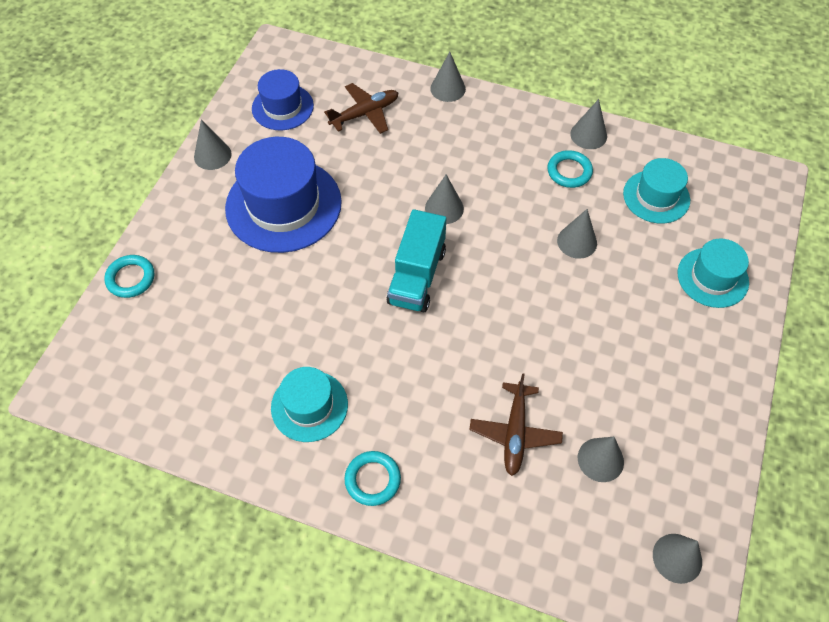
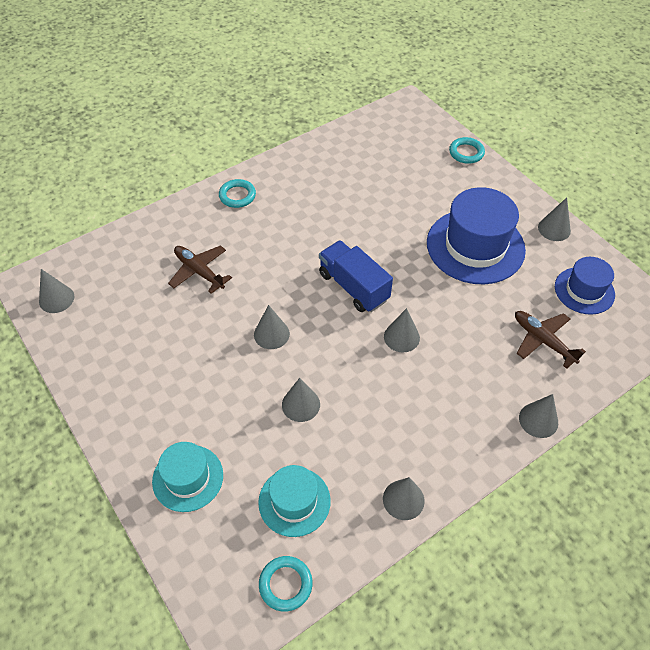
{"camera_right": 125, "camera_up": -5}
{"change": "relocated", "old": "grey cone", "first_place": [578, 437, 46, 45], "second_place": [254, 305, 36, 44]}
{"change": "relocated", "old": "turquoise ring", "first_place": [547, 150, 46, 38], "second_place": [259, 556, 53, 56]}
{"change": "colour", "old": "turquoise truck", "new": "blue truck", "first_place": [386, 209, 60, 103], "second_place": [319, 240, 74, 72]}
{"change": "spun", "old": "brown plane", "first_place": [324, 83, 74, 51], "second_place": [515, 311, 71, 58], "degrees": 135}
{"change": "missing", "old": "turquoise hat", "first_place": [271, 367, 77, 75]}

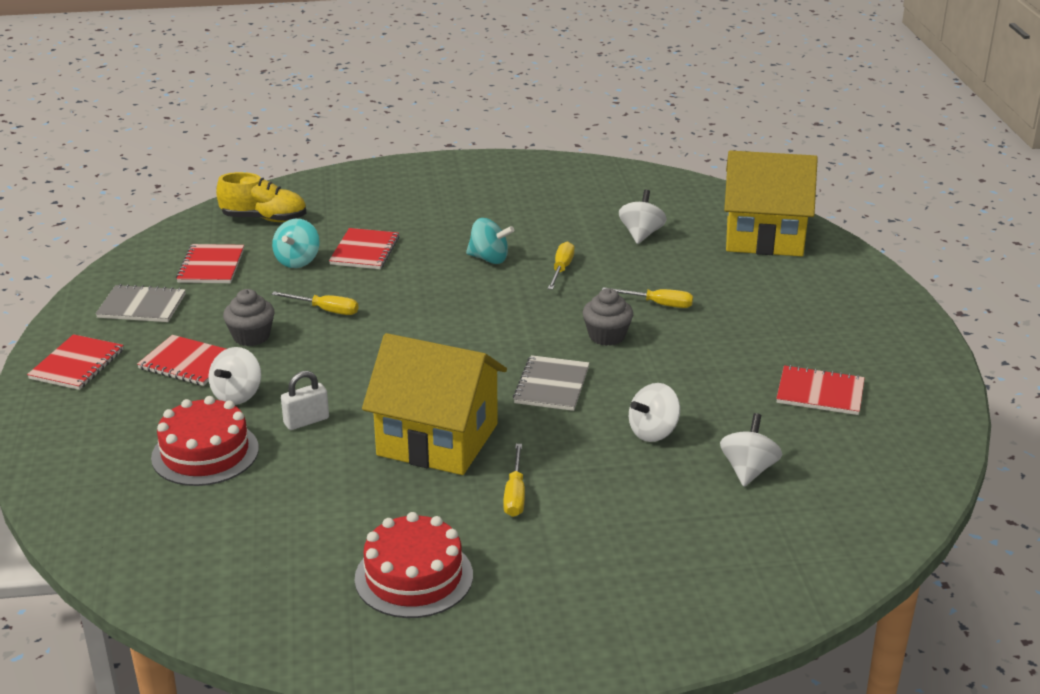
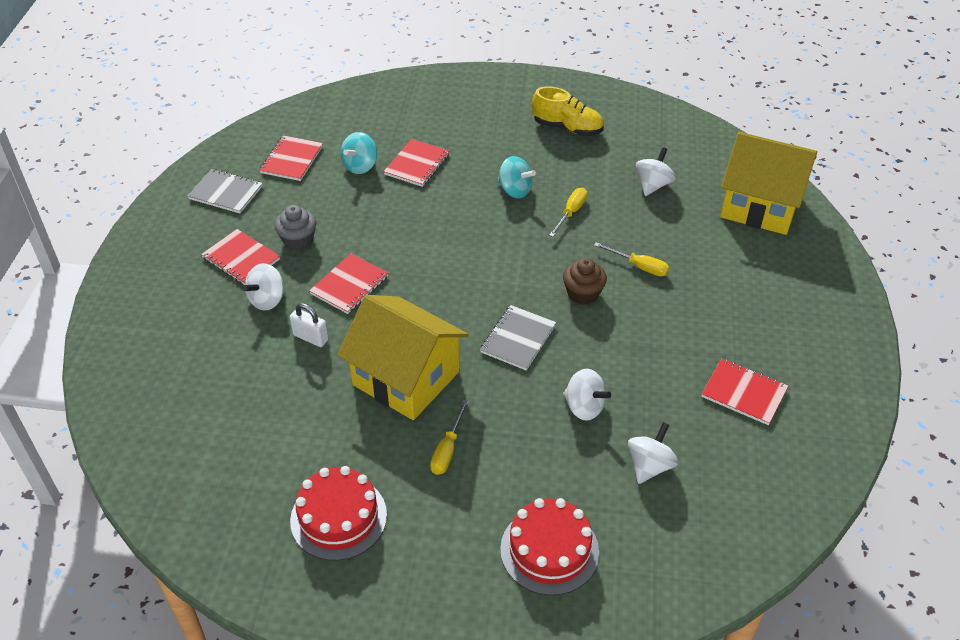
{"camera_right": 15, "camera_up": 15}
{"change": "spun", "old": "white padlock", "first_place": [281, 371, 48, 59], "second_place": [290, 303, 39, 44], "degrees": 45}
{"change": "relocated", "old": "red notebook", "first_place": [27, 334, 97, 56], "second_place": [309, 253, 79, 61]}
{"change": "relocated", "old": "red cake", "first_place": [151, 396, 108, 90], "second_place": [500, 498, 99, 98]}
{"change": "relocated", "old": "yellow shoe", "first_place": [216, 172, 90, 50], "second_place": [532, 86, 72, 50]}
{"change": "colour", "old": "grey cupcake", "new": "brown cupcake", "first_place": [583, 288, 50, 58], "second_place": [563, 258, 44, 47]}
{"change": "spun", "old": "white spinning top", "first_place": [629, 383, 51, 59], "second_place": [563, 369, 48, 52], "degrees": -120}
{"change": "missing", "old": "yellow screwdriver", "first_place": [272, 291, 86, 24]}

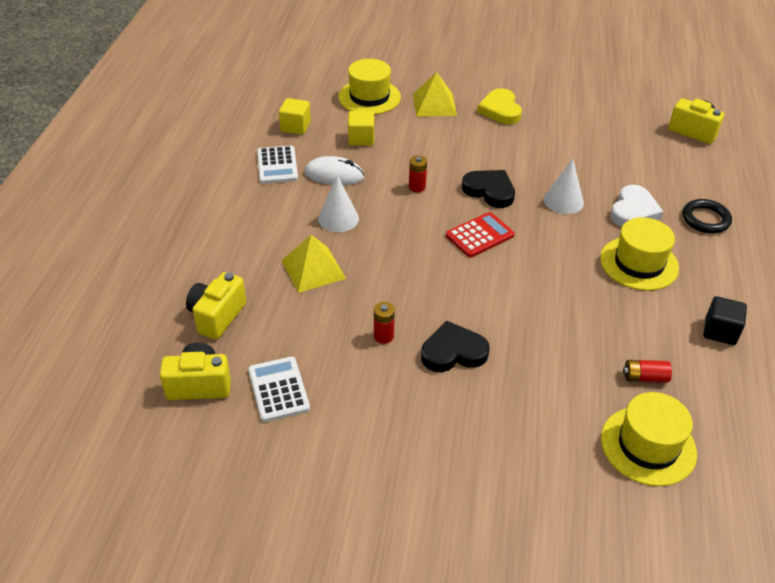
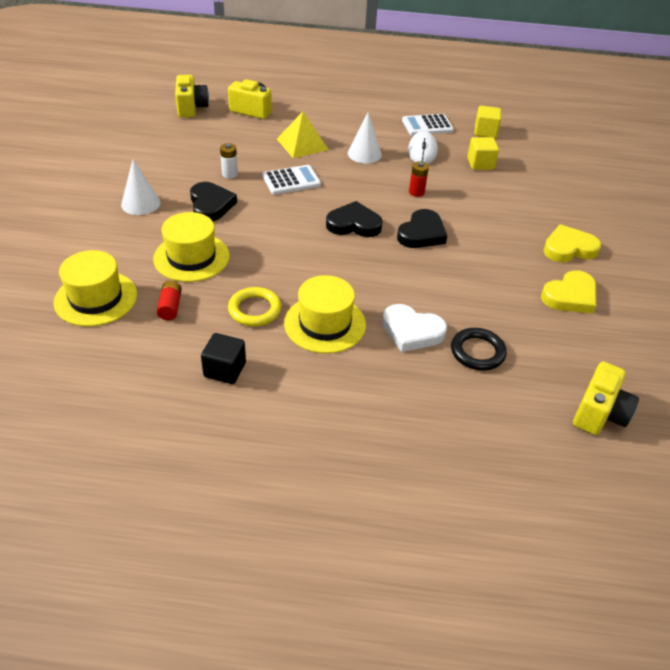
{"camera_right": 85, "camera_up": 0}
{"change": "relocated", "old": "white cone", "first_place": [544, 158, 40, 56], "second_place": [121, 159, 39, 56]}
{"change": "relocated", "old": "yellow hat", "first_place": [338, 59, 63, 55], "second_place": [153, 212, 77, 70]}
{"change": "colour", "old": "red battery", "new": "white battery", "first_place": [374, 302, 21, 42], "second_place": [220, 143, 18, 35]}
{"change": "appeared", "new": "yellow ring", "second_place": [228, 287, 53, 39]}
{"change": "relocated", "old": "white calculator", "first_place": [248, 357, 62, 65], "second_place": [263, 165, 58, 30]}
{"change": "exchanged", "old": "red calculator", "new": "black heart", "first_place": [446, 212, 69, 46], "second_place": [326, 201, 57, 36]}
{"change": "relocated", "old": "black ring", "first_place": [682, 199, 50, 34], "second_place": [451, 328, 56, 43]}
{"change": "appeared", "new": "yellow heart", "second_place": [541, 270, 55, 44]}
{"change": "missing", "old": "yellow pyramid", "first_place": [413, 72, 44, 45]}

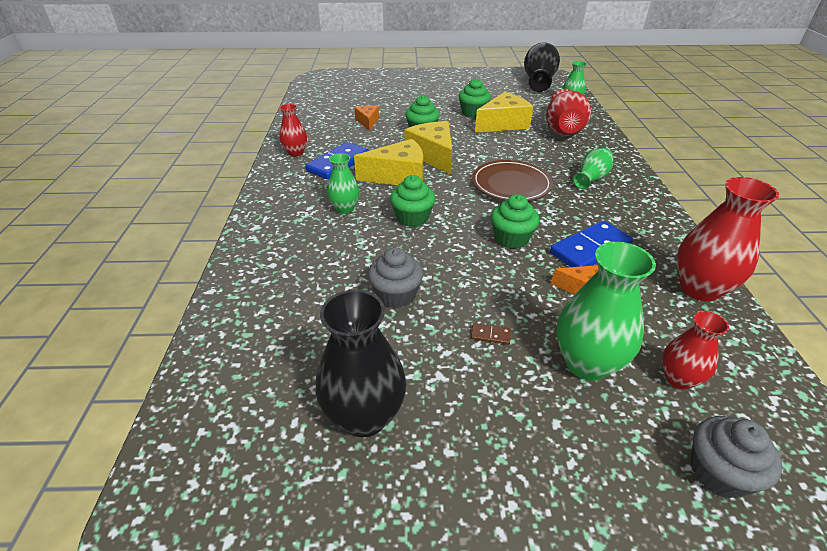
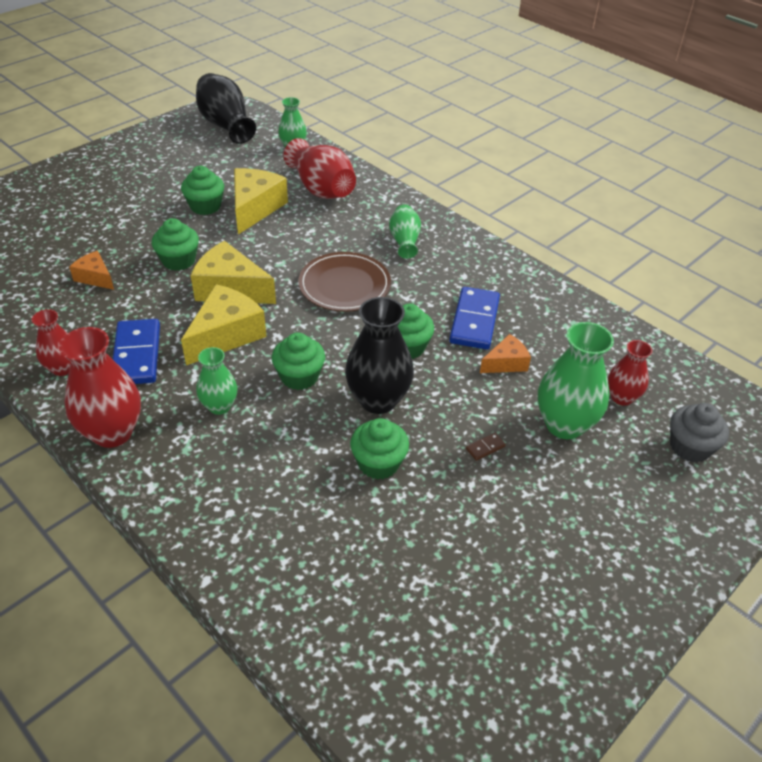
{"camera_right": -45, "camera_up": 5}
{"change": "relocated", "old": "red vase", "first_place": [677, 177, 102, 125], "second_place": [59, 327, 82, 121]}
{"change": "relocated", "old": "black vase", "first_place": [316, 290, 90, 147], "second_place": [345, 297, 69, 117]}
{"change": "colour", "old": "grey cupcake", "new": "green cupcake", "first_place": [368, 247, 55, 61], "second_place": [350, 418, 59, 62]}

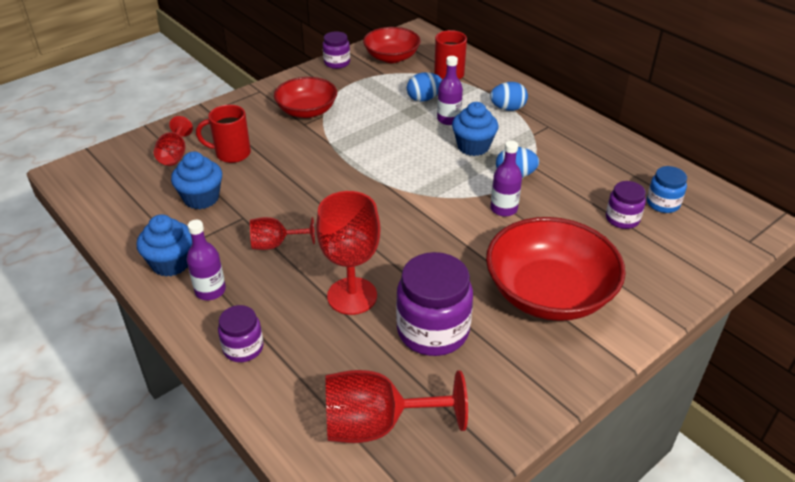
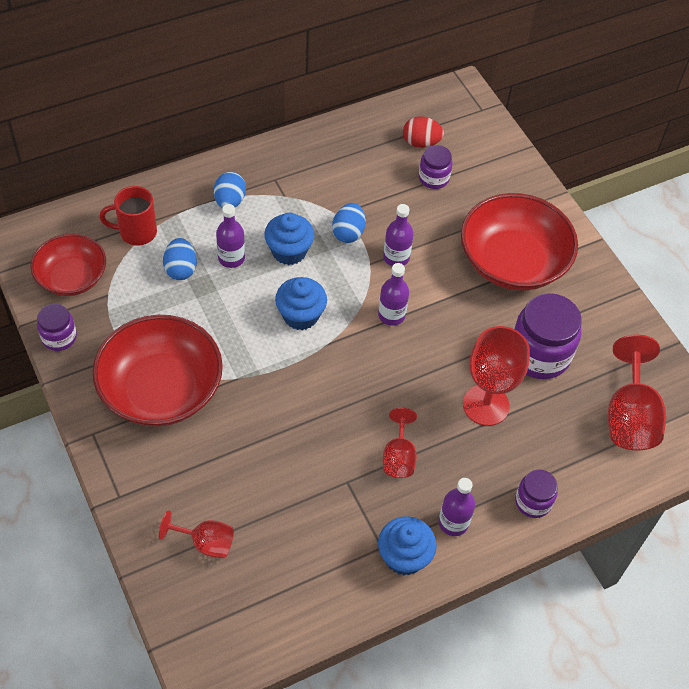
{"camera_right": -80, "camera_up": 15}
{"change": "size", "old": "red bowl", "first_place": [274, 77, 63, 41], "second_place": [92, 315, 131, 111], "factor": 1.61}
{"change": "relocated", "old": "blue cupcake", "first_place": [171, 152, 51, 57], "second_place": [275, 277, 52, 53]}
{"change": "appeared", "new": "purple bottle", "second_place": [378, 263, 31, 63]}
{"change": "exchanged", "old": "blue jar", "new": "red egg", "first_place": [647, 166, 40, 47], "second_place": [403, 116, 41, 32]}
{"change": "missing", "old": "red mug", "first_place": [196, 105, 55, 58]}

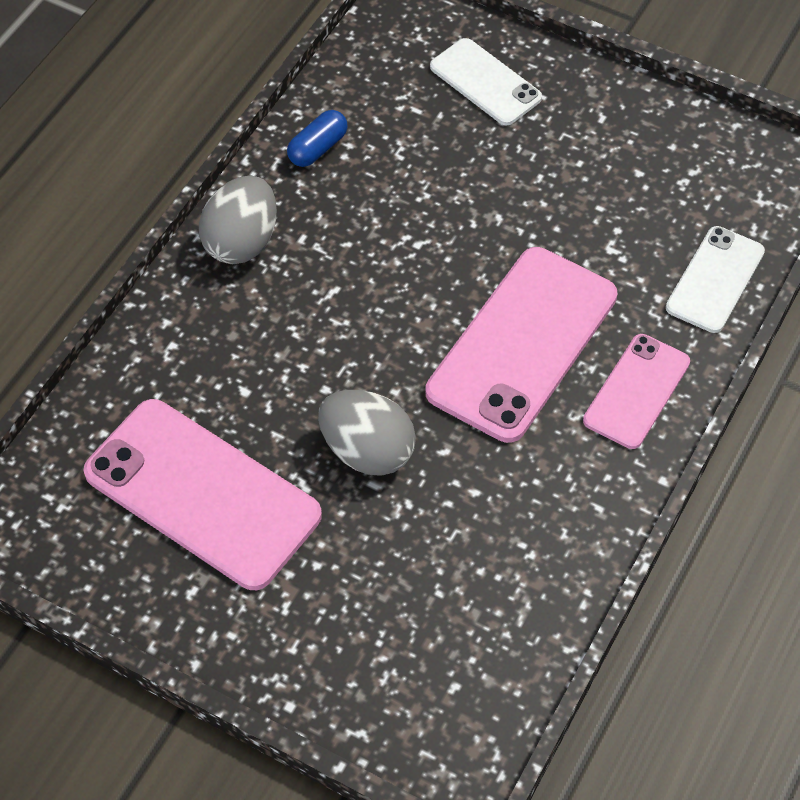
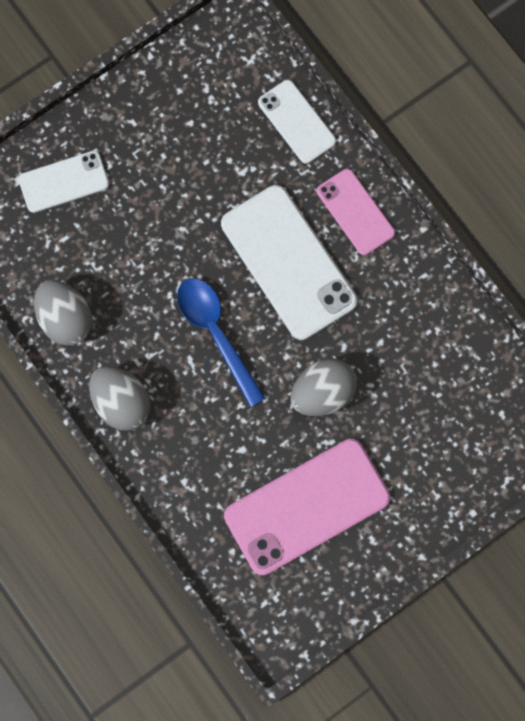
{"camera_right": -65, "camera_up": 20}
{"change": "exchanged", "old": "blue capsule", "new": "grey egg", "first_place": [287, 110, 61, 57], "second_place": [34, 280, 59, 66]}
{"change": "appeared", "new": "blue spoon", "second_place": [177, 278, 89, 129]}
{"change": "colour", "old": "pink phone", "new": "white phone", "first_place": [426, 247, 191, 196], "second_place": [221, 185, 136, 155]}

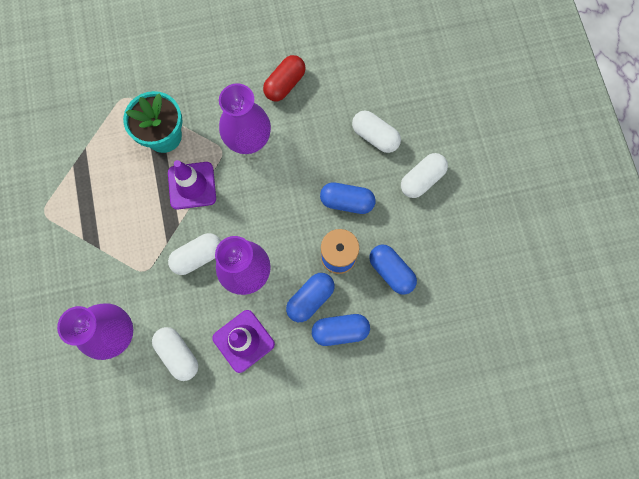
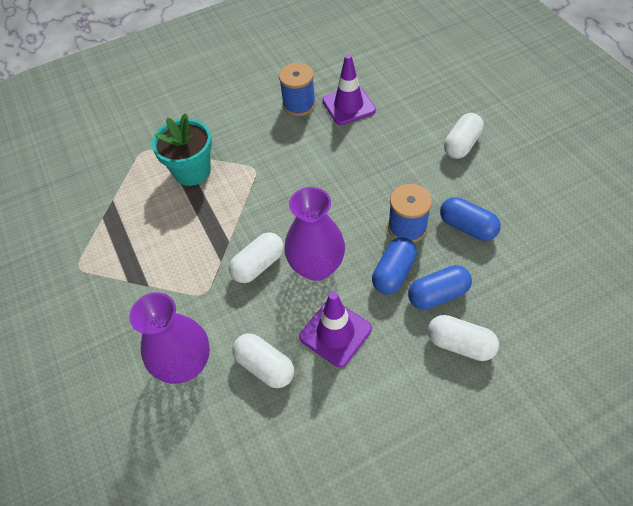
{"camera_right": -10, "camera_up": -20}
{"change": "exchanged", "old": "red capsule", "new": "blue spool", "first_place": [263, 55, 43, 46], "second_place": [279, 63, 37, 53]}
{"change": "relocated", "old": "purple traffic cone", "first_place": [168, 160, 48, 49], "second_place": [322, 54, 54, 71]}
{"change": "relocated", "old": "white capsule", "first_place": [352, 110, 49, 43], "second_place": [428, 315, 71, 46]}
{"change": "missing", "old": "purple vase", "first_place": [219, 83, 52, 71]}
{"change": "missing", "old": "blue capsule", "first_place": [320, 182, 56, 32]}

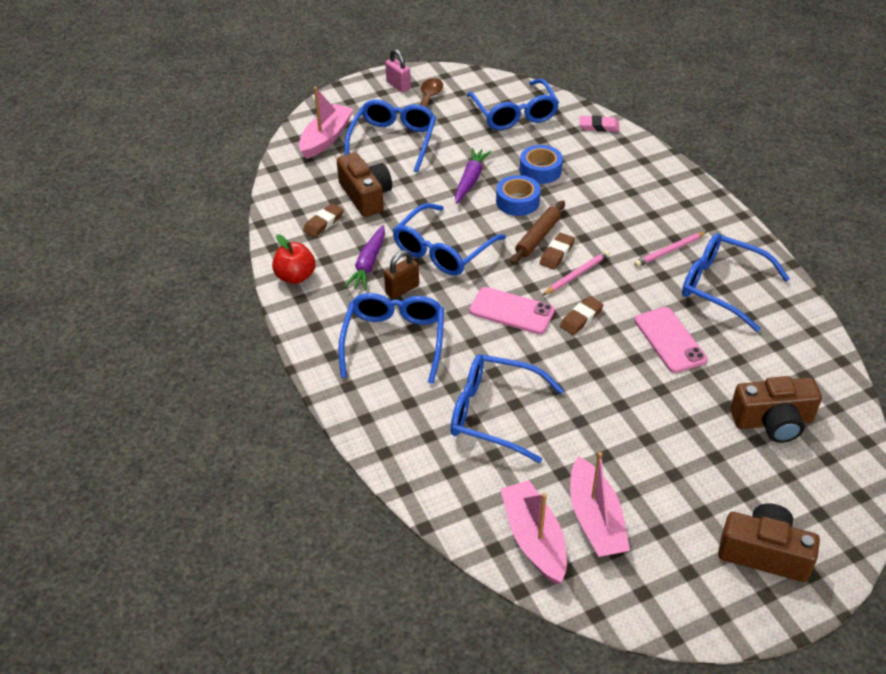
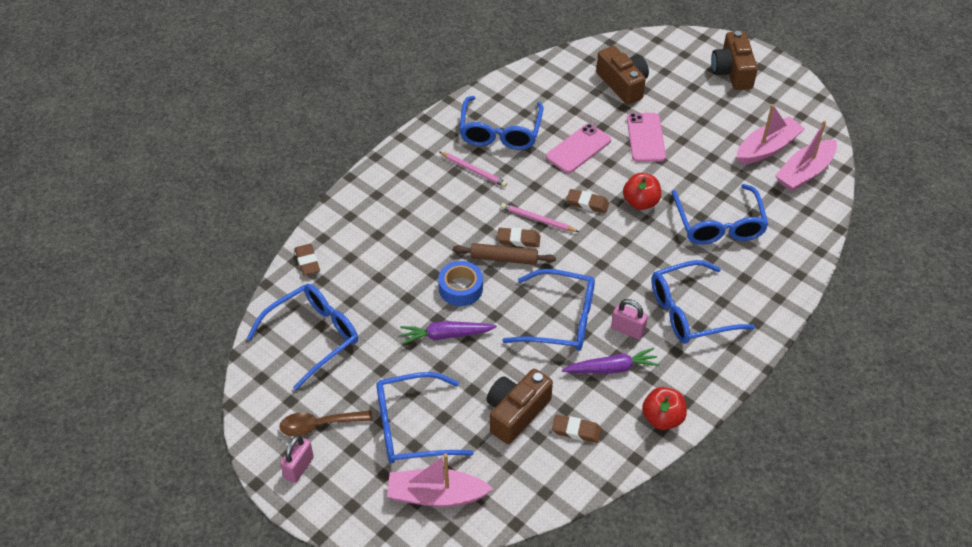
{"camera_right": -115, "camera_up": 5}
{"change": "colour", "old": "pink eraser", "new": "brown eraser", "first_place": [580, 115, 40, 17], "second_place": [295, 244, 25, 32]}
{"change": "colour", "old": "brown padlock", "new": "pink padlock", "first_place": [384, 250, 35, 49], "second_place": [611, 299, 37, 41]}
{"change": "appeared", "new": "red apple", "second_place": [623, 173, 38, 37]}
{"change": "relocated", "old": "pink phone", "first_place": [469, 287, 86, 47], "second_place": [627, 113, 39, 49]}
{"change": "missing", "old": "blue tape", "first_place": [520, 145, 43, 39]}

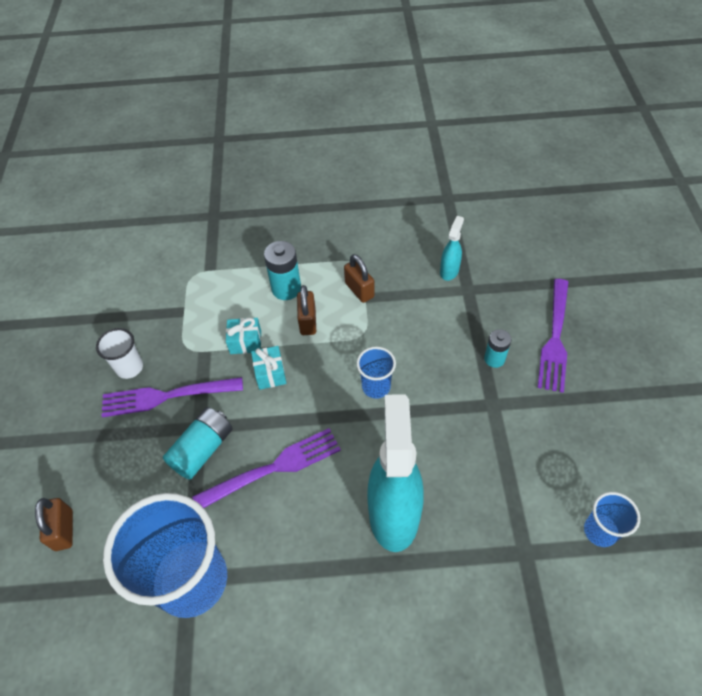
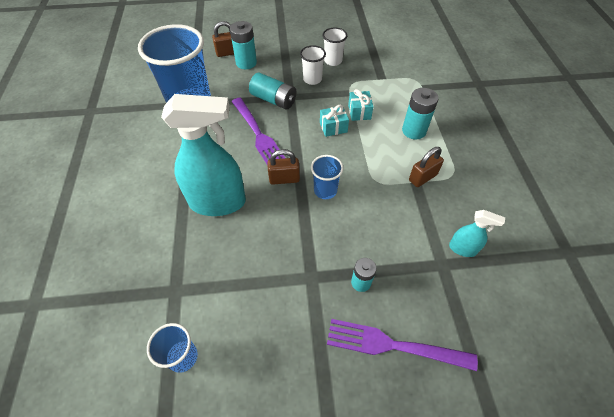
{"camera_right": 85, "camera_up": 0}
{"change": "appeared", "new": "turquoise battery", "second_place": [230, 21, 27, 48]}
{"change": "relocated", "old": "brown padlock", "first_place": [297, 285, 19, 50], "second_place": [267, 149, 33, 36]}
{"change": "exchanged", "old": "purple fork", "new": "white cup", "first_place": [102, 377, 141, 40], "second_place": [300, 45, 26, 40]}

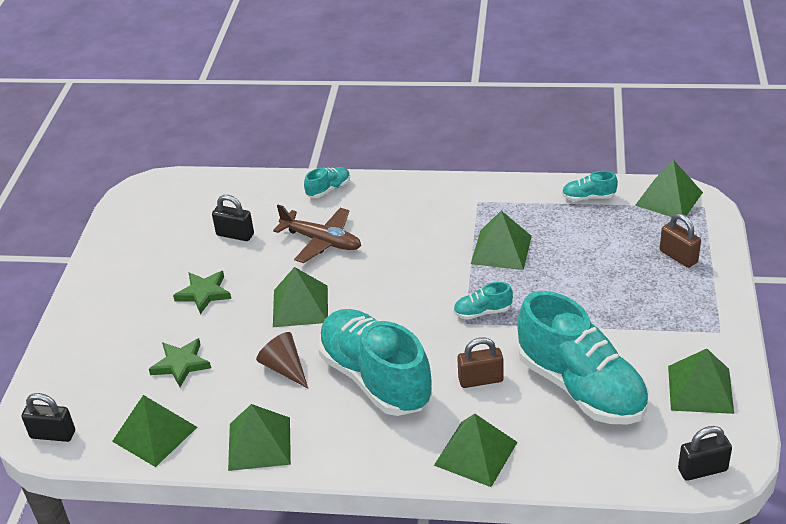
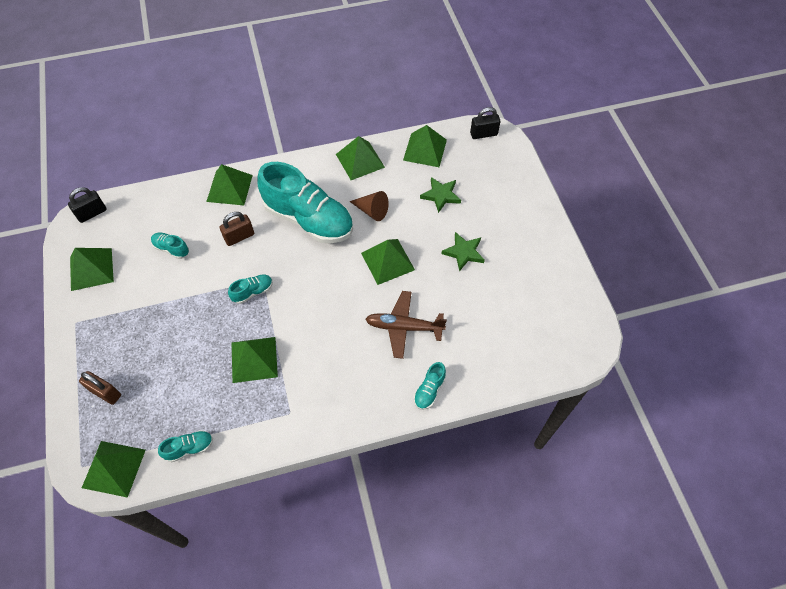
{"camera_right": 155, "camera_up": 20}
{"change": "size", "old": "turquoise shoe", "first_place": [517, 291, 132, 133], "second_place": [151, 232, 38, 27], "factor": 0.41}
{"change": "missing", "old": "black padlock", "first_place": [212, 195, 42, 46]}

